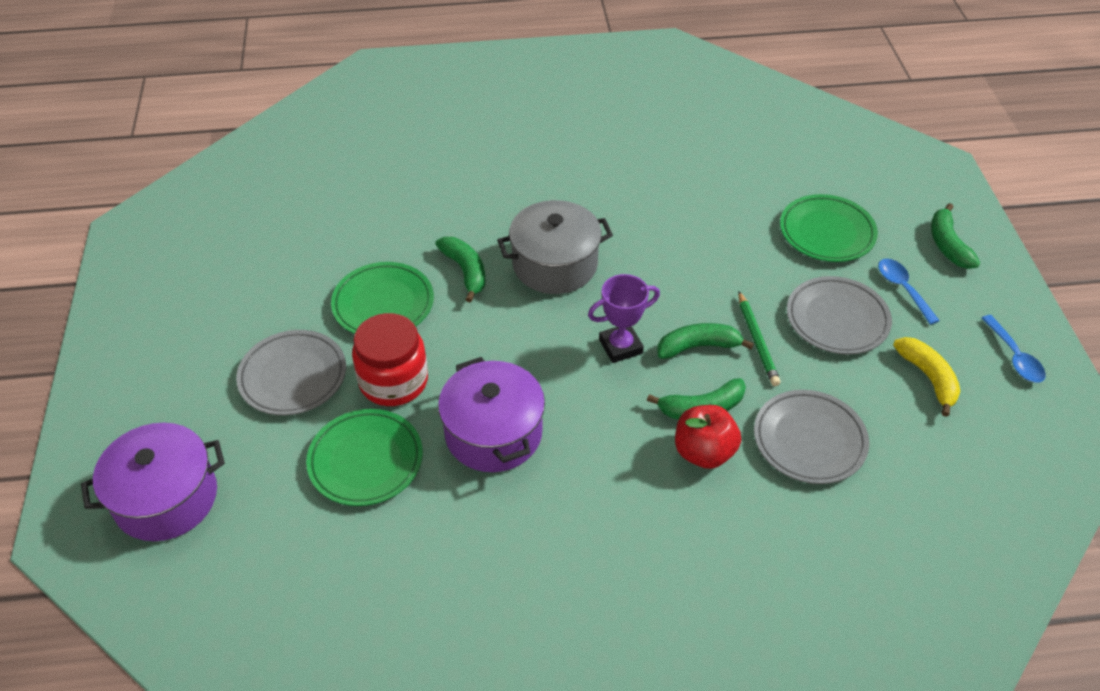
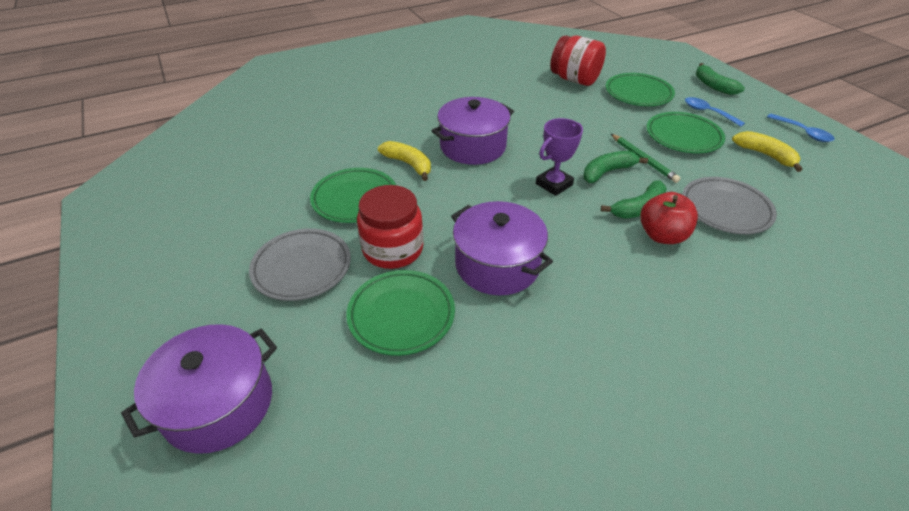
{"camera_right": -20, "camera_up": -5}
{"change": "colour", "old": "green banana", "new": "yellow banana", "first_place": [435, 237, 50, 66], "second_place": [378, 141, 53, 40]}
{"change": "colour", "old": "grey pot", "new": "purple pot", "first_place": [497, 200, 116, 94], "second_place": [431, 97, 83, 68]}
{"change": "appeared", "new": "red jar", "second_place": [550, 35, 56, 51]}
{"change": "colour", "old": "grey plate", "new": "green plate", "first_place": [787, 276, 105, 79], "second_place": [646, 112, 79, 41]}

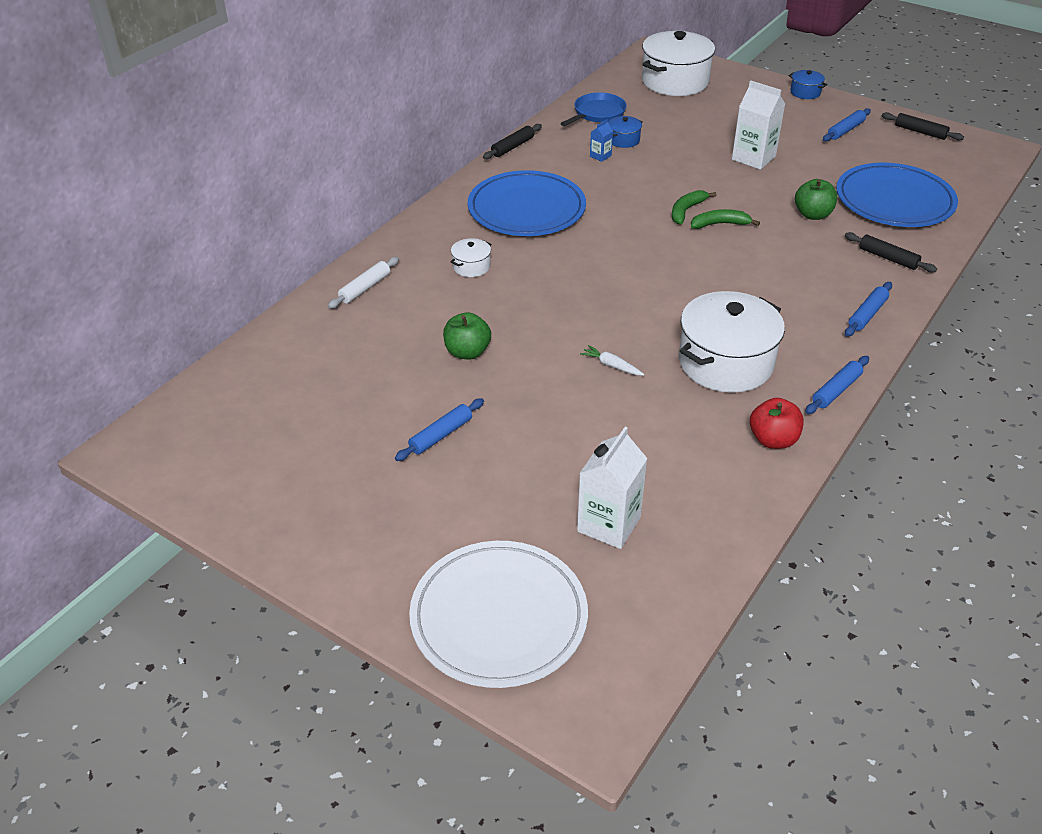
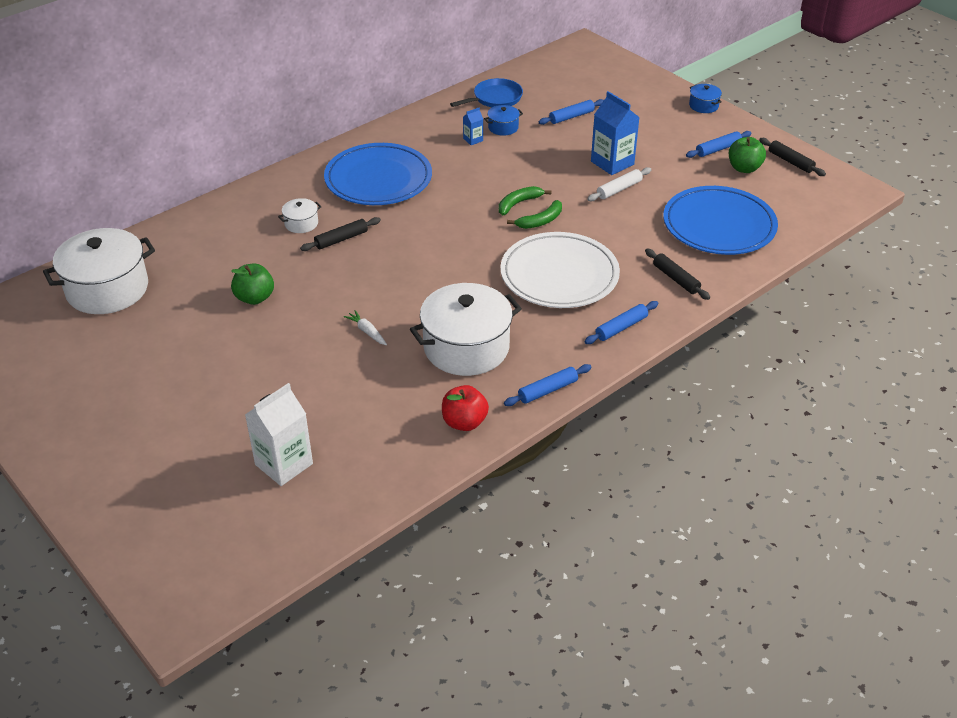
{"camera_right": 15, "camera_up": 0}
{"change": "relocated", "old": "white pot", "first_place": [642, 31, 73, 65], "second_place": [43, 228, 112, 86]}
{"change": "relocated", "old": "black rolling pin", "first_place": [483, 124, 59, 35], "second_place": [300, 217, 81, 34]}
{"change": "relocated", "old": "white plate", "first_place": [409, 541, 179, 147], "second_place": [500, 232, 120, 76]}
{"change": "spun", "old": "green banana", "first_place": [691, 209, 69, 20], "second_place": [507, 200, 55, 29], "degrees": 135}
{"change": "relocated", "old": "blue rolling pin", "first_place": [395, 398, 89, 63], "second_place": [539, 99, 65, 26]}
{"change": "relocated", "old": "white rolling pin", "first_place": [328, 257, 71, 52], "second_place": [587, 167, 64, 34]}
{"change": "colour", "old": "white carton", "new": "blue carton", "first_place": [732, 80, 53, 90], "second_place": [591, 91, 49, 84]}
{"change": "relocated", "old": "green apple", "first_place": [795, 179, 42, 41], "second_place": [729, 137, 37, 36]}

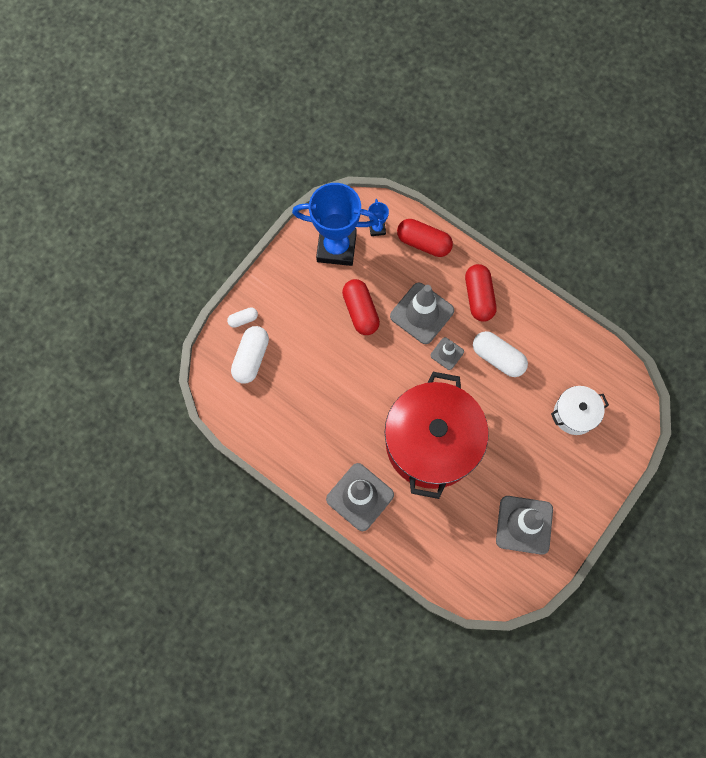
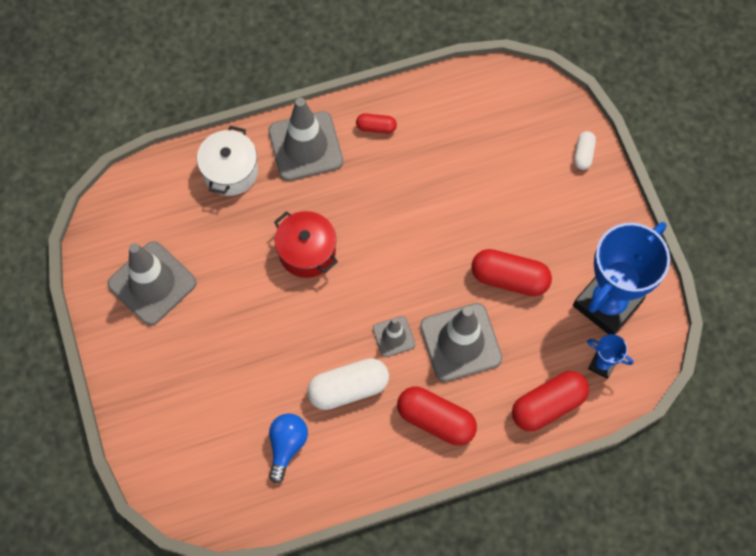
{"camera_right": 125, "camera_up": -5}
{"change": "relocated", "old": "white pot", "first_place": [551, 386, 58, 49], "second_place": [197, 126, 61, 70]}
{"change": "appeared", "new": "blue light bulb", "second_place": [269, 413, 39, 70]}
{"change": "size", "old": "red pot", "first_place": [385, 372, 104, 127], "second_place": [274, 211, 64, 67], "factor": 0.47}
{"change": "appeared", "new": "red capsule", "second_place": [356, 113, 41, 21]}
{"change": "missing", "old": "white capsule", "first_place": [231, 326, 38, 58]}

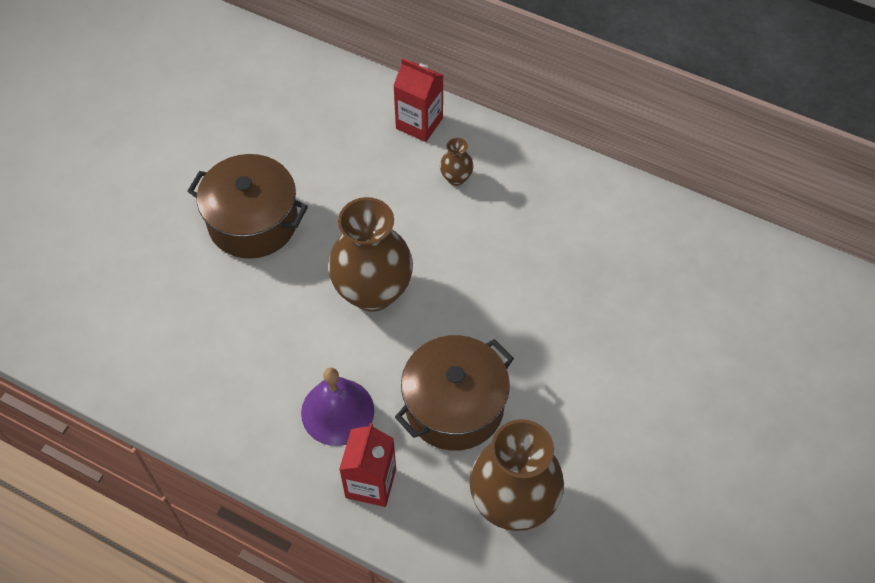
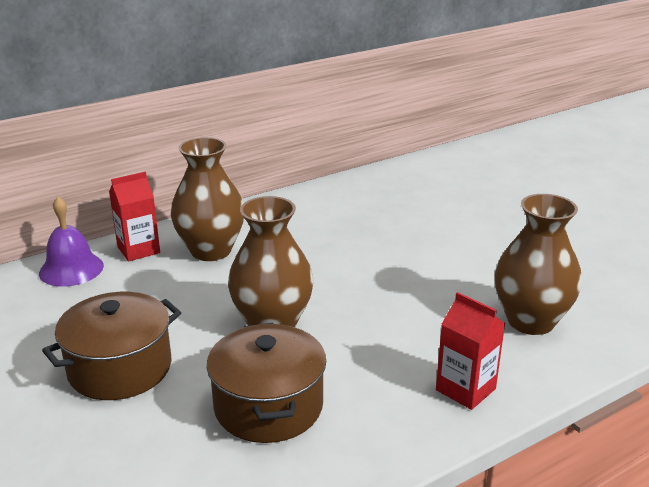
{"camera_right": -60, "camera_up": -30}
{"change": "relocated", "old": "purple bell", "first_place": [301, 368, 73, 78], "second_place": [39, 197, 65, 90]}
{"change": "size", "old": "brown vase", "first_place": [440, 138, 34, 48], "second_place": [171, 137, 73, 124], "factor": 2.32}
{"change": "relocated", "old": "brown pot", "first_place": [395, 335, 119, 116], "second_place": [207, 323, 119, 120]}

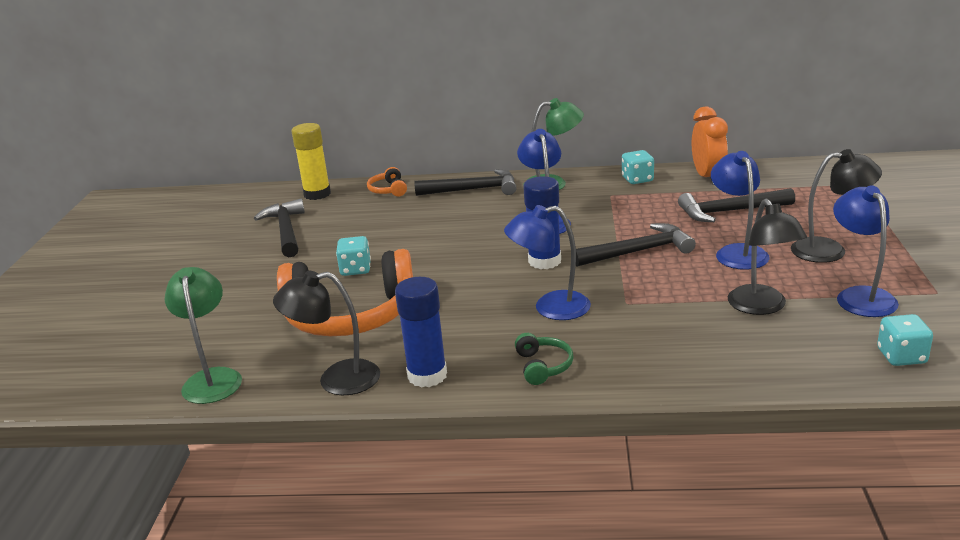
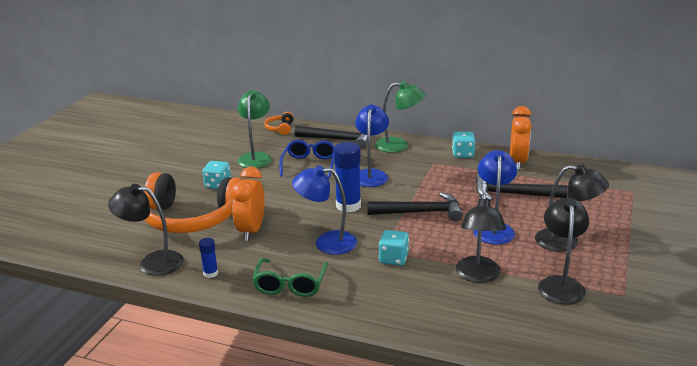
{"camera_right": 15, "camera_up": 0}
{"change": "size", "old": "blue glue stick", "first_place": [395, 277, 52, 111], "second_place": [199, 238, 19, 40], "factor": 0.51}
{"change": "appeared", "new": "orange clock", "second_place": [232, 167, 33, 74]}
{"change": "relocated", "old": "green lamp", "first_place": [165, 267, 77, 137], "second_place": [238, 90, 34, 78]}
{"change": "exchanged", "old": "green headphones", "new": "green glasses", "first_place": [515, 333, 59, 52], "second_place": [252, 258, 76, 39]}
{"change": "appeared", "new": "blue glasses", "second_place": [279, 140, 55, 38]}
{"change": "relocated", "old": "turquoise dice", "first_place": [877, 314, 56, 52], "second_place": [379, 230, 30, 36]}
{"change": "colour", "old": "blue lamp", "new": "black lamp", "first_place": [833, 185, 66, 132], "second_place": [538, 198, 51, 107]}
{"change": "missing", "old": "black hammer", "first_place": [254, 199, 51, 58]}
{"change": "missing", "old": "yellow glue stick", "first_place": [291, 123, 40, 77]}

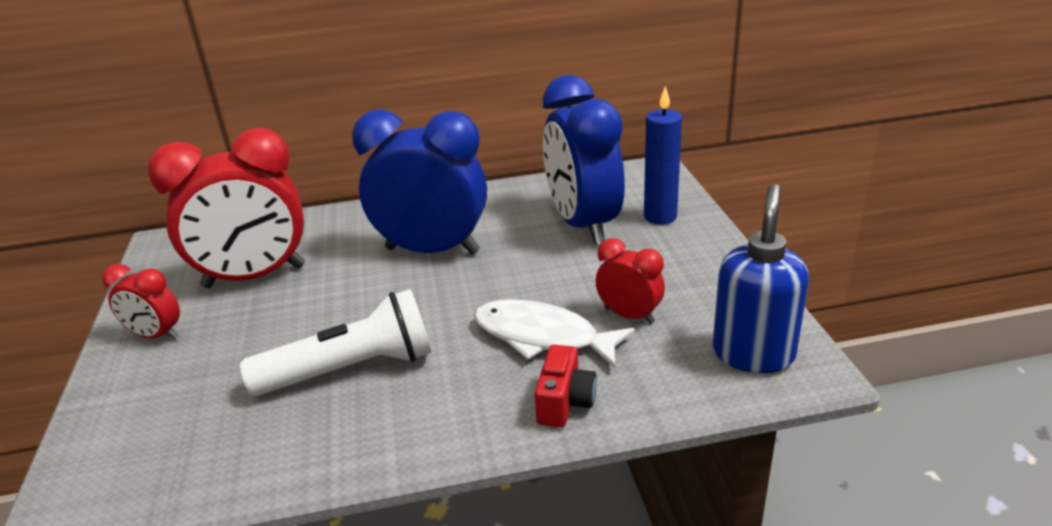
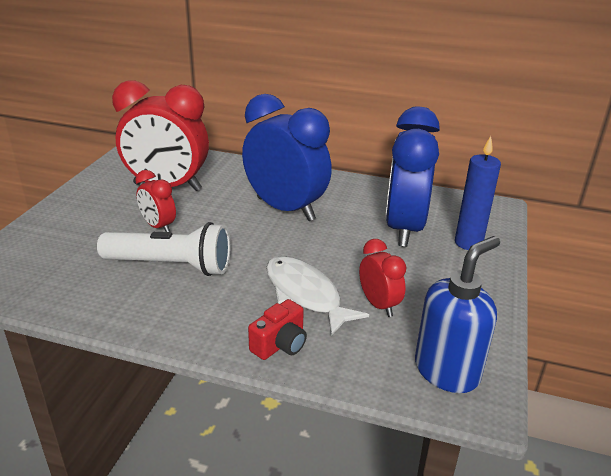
{"camera_right": 25, "camera_up": 0}
{"change": "relocated", "old": "red clock", "first_place": [102, 264, 78, 76], "second_place": [135, 170, 41, 62]}

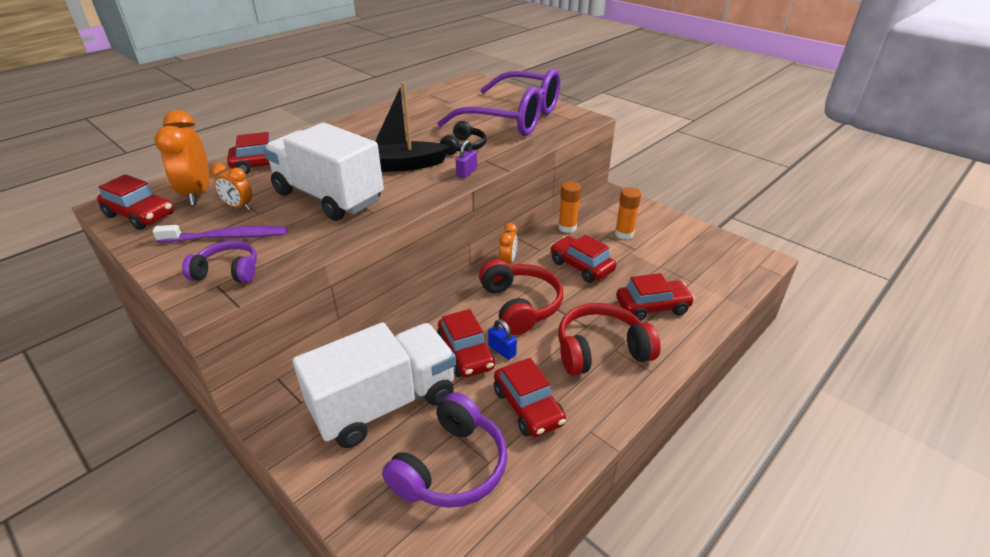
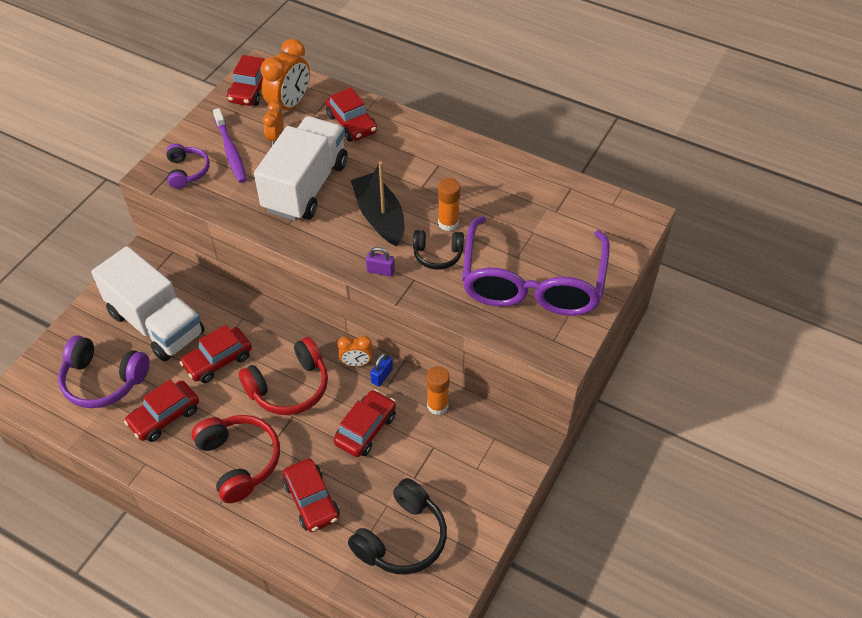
{"camera_right": 75, "camera_up": 15}
{"change": "spun", "old": "orange clock", "first_place": [154, 110, 55, 96], "second_place": [260, 39, 50, 72], "degrees": 150}
{"change": "appeared", "new": "black headphones", "second_place": [348, 478, 99, 96]}
{"change": "relocated", "old": "blue padlock", "first_place": [488, 319, 29, 41], "second_place": [370, 353, 23, 34]}
{"change": "relocated", "old": "orange glue stick", "first_place": [615, 187, 26, 53], "second_place": [438, 178, 22, 53]}

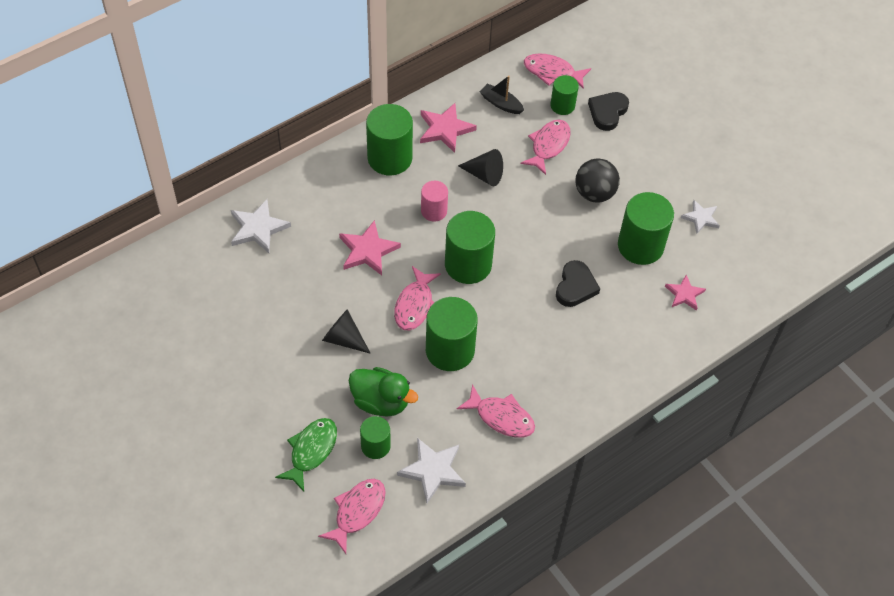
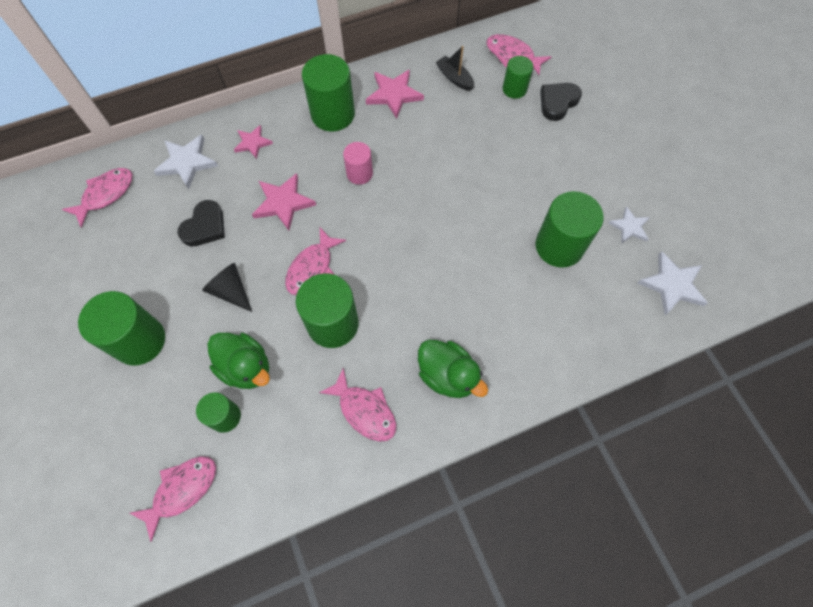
{"camera_right": 15, "camera_up": 10}
{"change": "relocated", "old": "pink fish", "first_place": [520, 119, 51, 56], "second_place": [62, 168, 70, 60]}
{"change": "relocated", "old": "green cylinder", "first_place": [445, 211, 50, 73], "second_place": [78, 291, 87, 75]}
{"change": "relocated", "old": "black heart", "first_place": [556, 260, 44, 47], "second_place": [178, 200, 47, 46]}
{"change": "relocated", "old": "pink star", "first_place": [665, 275, 41, 36], "second_place": [234, 125, 39, 34]}
{"change": "appeared", "new": "green duck", "second_place": [418, 340, 70, 58]}
{"change": "relocated", "old": "white star", "first_place": [397, 438, 69, 65], "second_place": [638, 251, 69, 64]}
{"change": "missing", "old": "green fish", "first_place": [275, 418, 62, 74]}
{"change": "missing", "old": "black cone", "first_place": [458, 149, 45, 37]}
{"change": "missing", "old": "black ball", "first_place": [575, 158, 45, 45]}

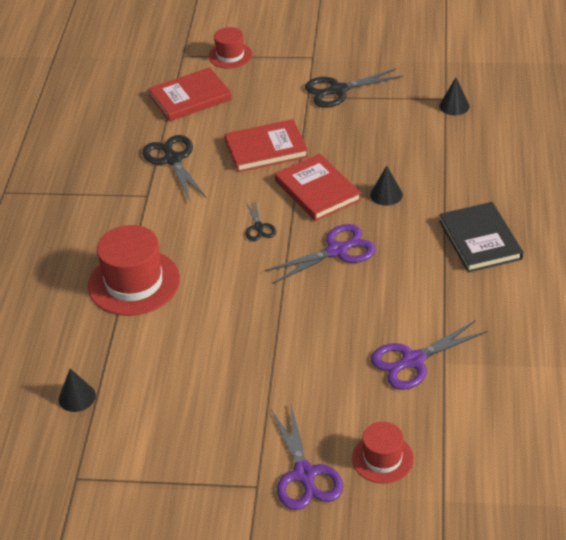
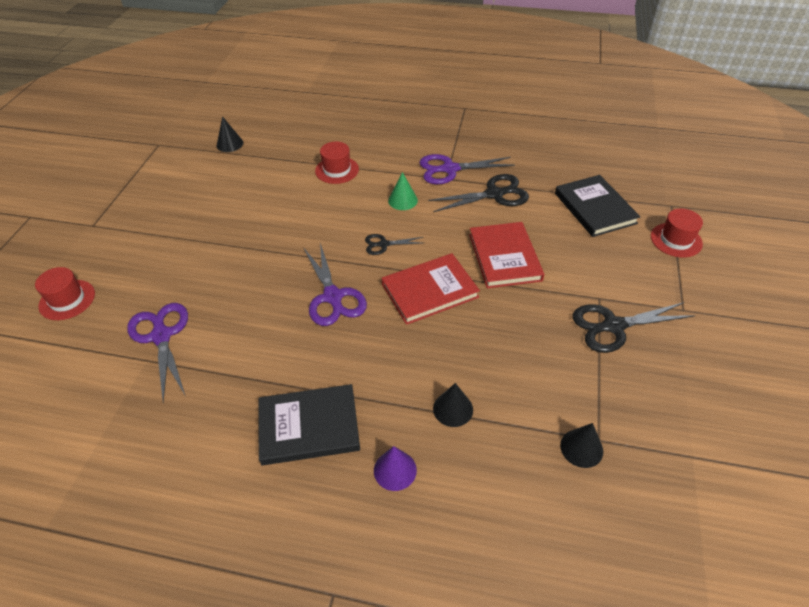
{"camera_right": 95, "camera_up": 5}
{"change": "size", "old": "red hat", "first_place": [88, 225, 92, 91], "second_place": [315, 141, 44, 43], "factor": 0.58}
{"change": "appeared", "new": "purple cone", "second_place": [374, 446, 43, 45]}
{"change": "appeared", "new": "green cone", "second_place": [388, 172, 30, 38]}
{"change": "relocated", "old": "purple scissors", "first_place": [271, 406, 72, 104], "second_place": [419, 154, 96, 30]}
{"change": "relocated", "old": "black cone", "first_place": [370, 165, 33, 41], "second_place": [433, 383, 40, 44]}
{"change": "colour", "old": "red book", "new": "black book", "first_place": [148, 67, 84, 54], "second_place": [555, 175, 85, 62]}
{"change": "spun", "old": "black scissors", "first_place": [305, 68, 98, 39], "second_place": [573, 302, 122, 51], "degrees": -90}

